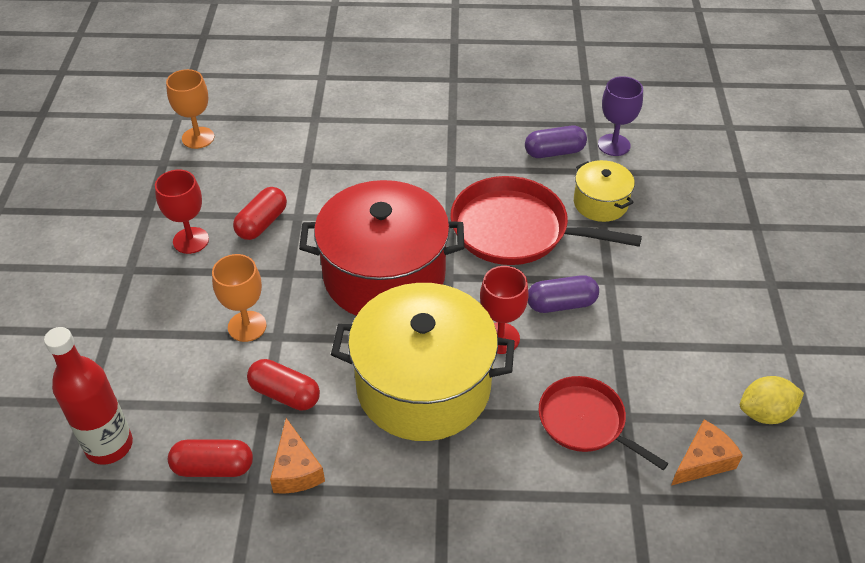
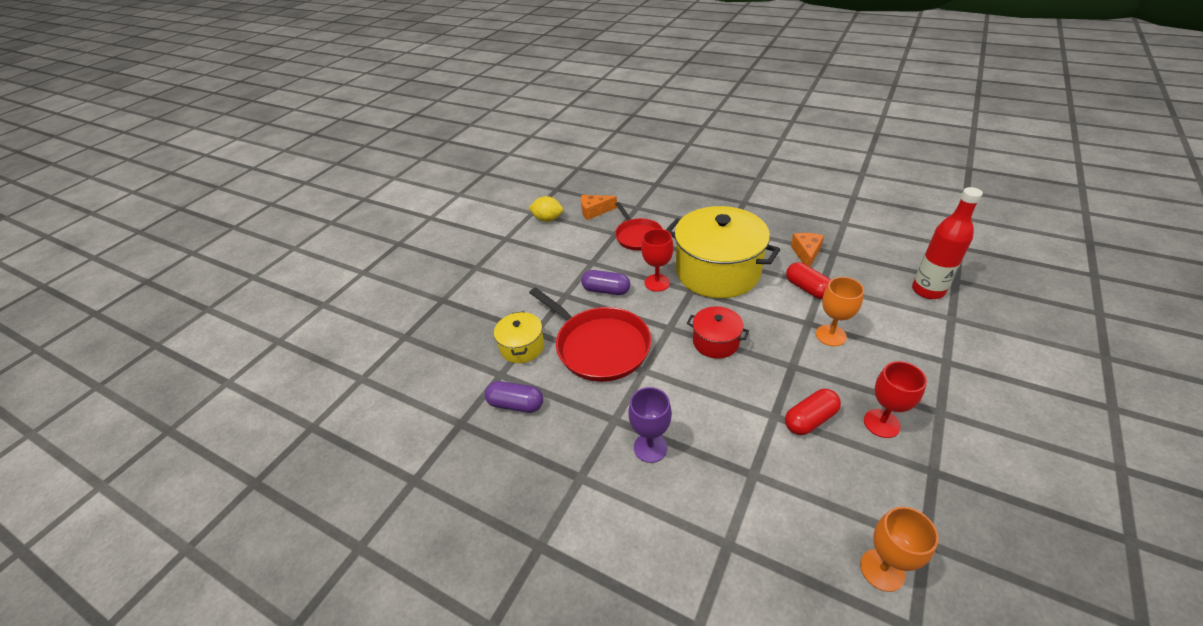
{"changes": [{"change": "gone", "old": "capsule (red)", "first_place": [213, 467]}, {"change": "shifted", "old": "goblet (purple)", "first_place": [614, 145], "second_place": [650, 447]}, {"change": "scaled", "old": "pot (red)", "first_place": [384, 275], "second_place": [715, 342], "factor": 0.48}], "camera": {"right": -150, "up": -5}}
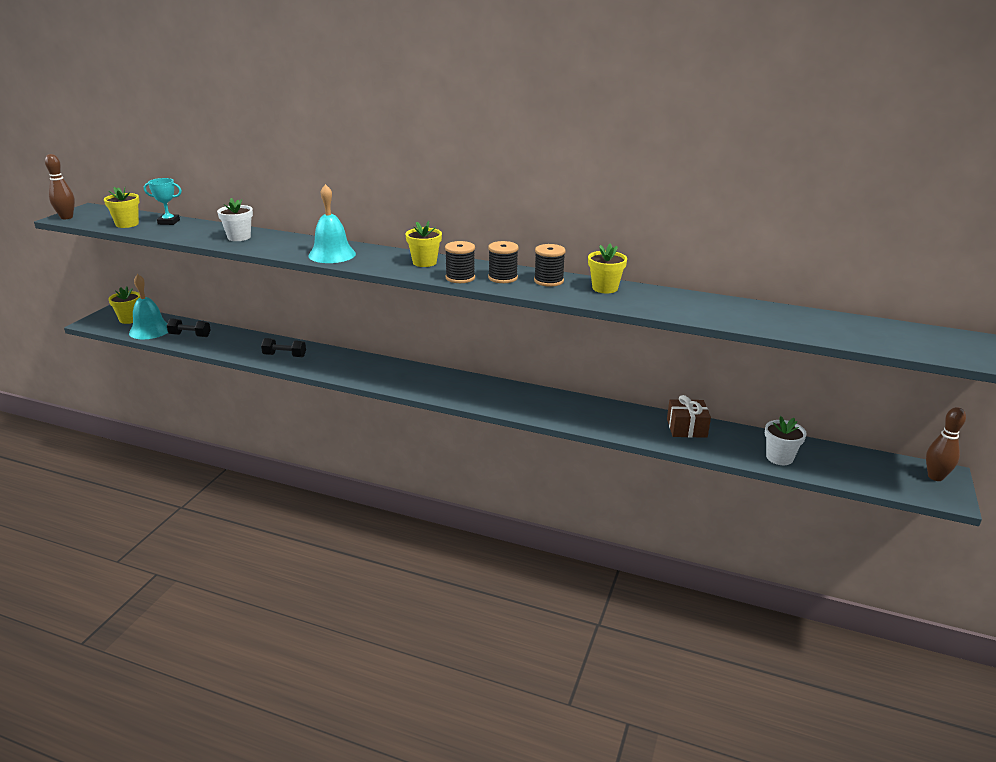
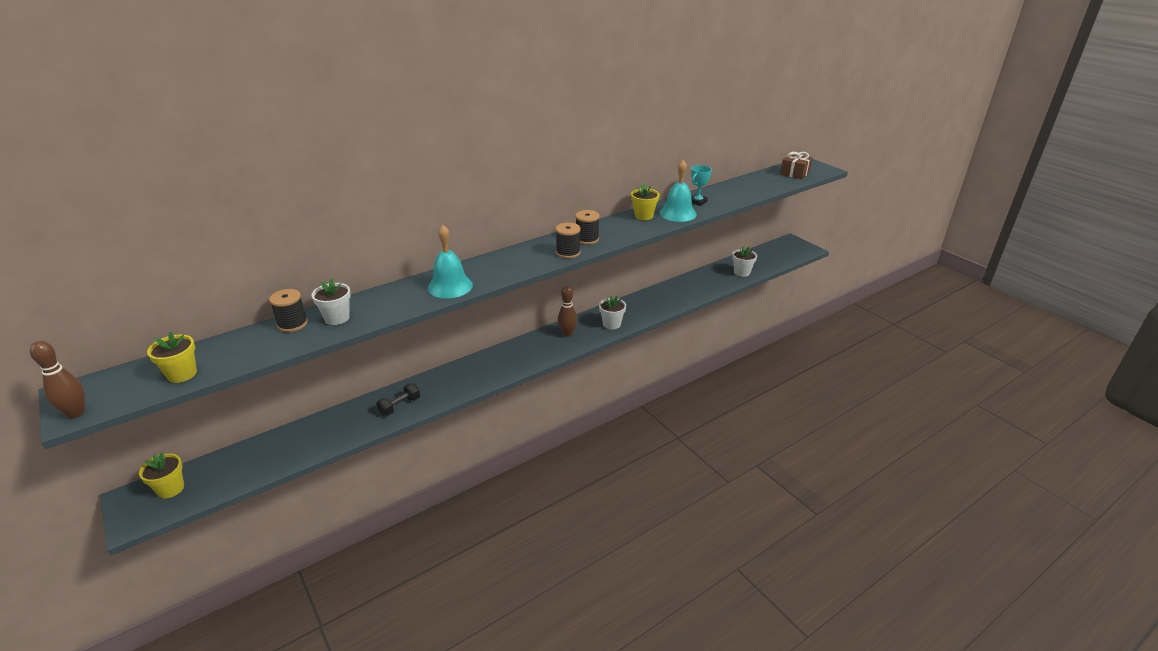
{"changes": [{"change": "gone", "old": "dumbbell (black)", "first_place": [190, 335]}, {"change": "gone", "old": "flower pot (yellow)", "first_place": [424, 262]}, {"change": "new", "new": "flower pot (white)", "second_place": [611, 324]}, {"change": "shifted", "old": "bell (turquoise)", "first_place": [150, 330], "second_place": [678, 213]}, {"change": "shifted", "old": "trophy (turquoise)", "first_place": [169, 222], "second_place": [697, 202]}, {"change": "shifted", "old": "spool (black)", "first_place": [548, 281], "second_place": [292, 324]}, {"change": "shifted", "old": "gift (brown)", "first_place": [686, 428], "second_place": [794, 173]}, {"change": "shifted", "old": "bowling pin (brown)", "first_place": [935, 477], "second_place": [567, 334]}], "camera": {"right": -55, "up": 5}}
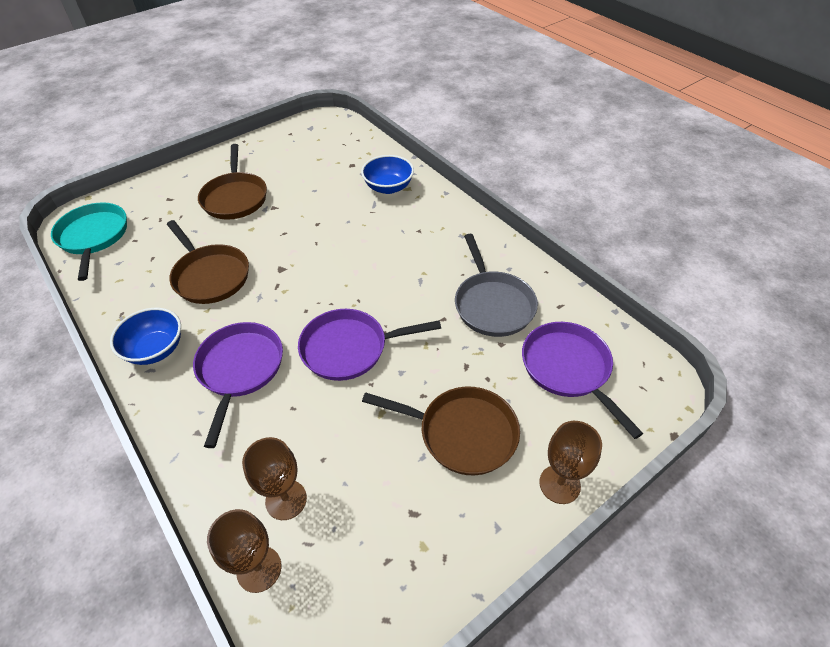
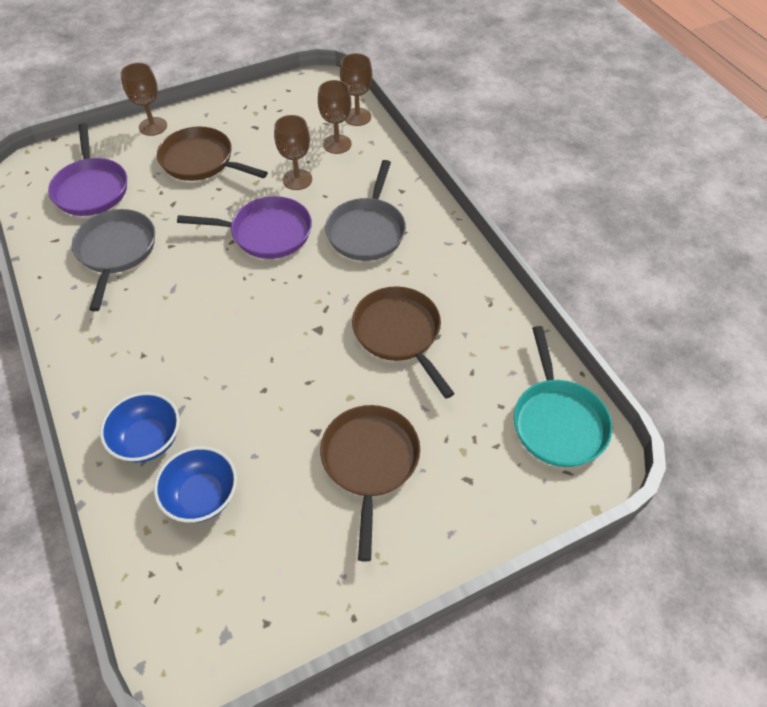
{"changes": [{"change": "new", "new": "goblet (brown)", "second_place": [297, 179]}, {"change": "shifted", "old": "bowl (blue)", "first_place": [155, 349], "second_place": [202, 496]}, {"change": "repainted", "old": "pan (purple)", "new": "pan (grey)", "first_place": [240, 369], "second_place": [367, 230]}], "camera": {"right": -170, "up": 5}}
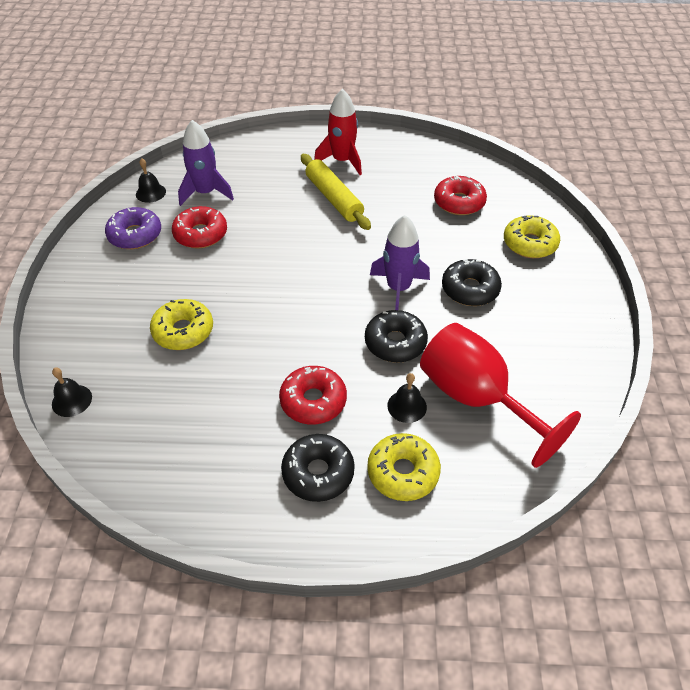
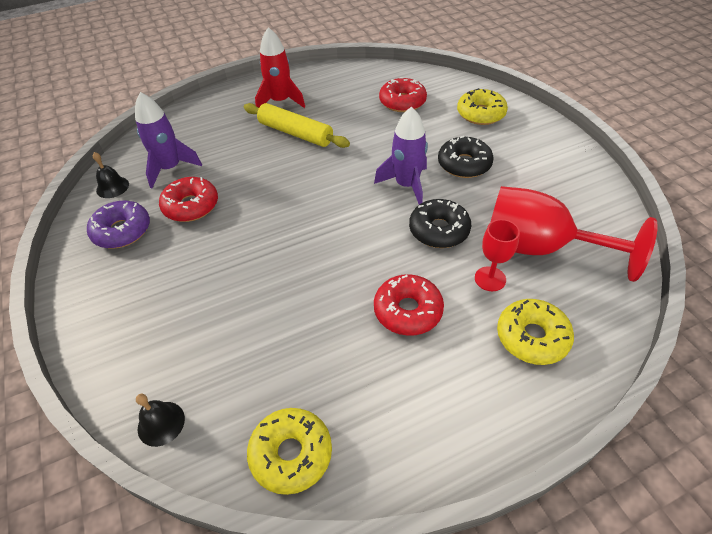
{"changes": [{"change": "gone", "old": "donut (black)", "first_place": [318, 473]}, {"change": "shifted", "old": "donut (yellow)", "first_place": [183, 331], "second_place": [291, 454]}, {"change": "swapped", "old": "bell (black)", "new": "goblet (red)", "first_place": [407, 406], "second_place": [490, 279]}], "camera": {"right": -25, "up": 0}}
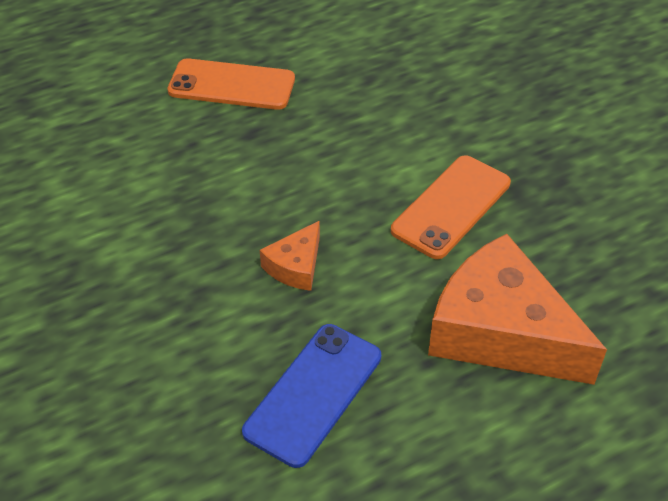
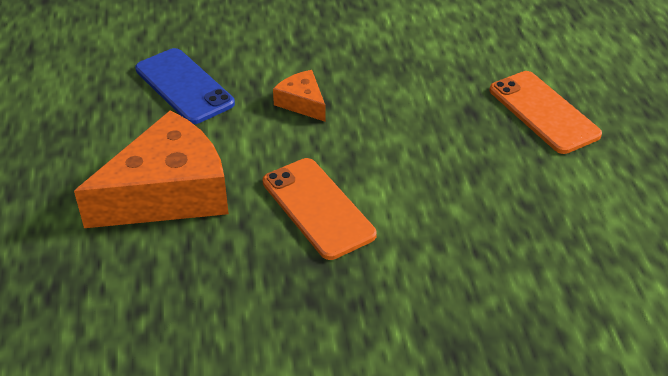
{"changes": [{"change": "rotated", "old": "phone (orange)", "first_place": [232, 85], "second_place": [543, 112], "degrees": -60}], "camera": {"right": 110, "up": -5}}
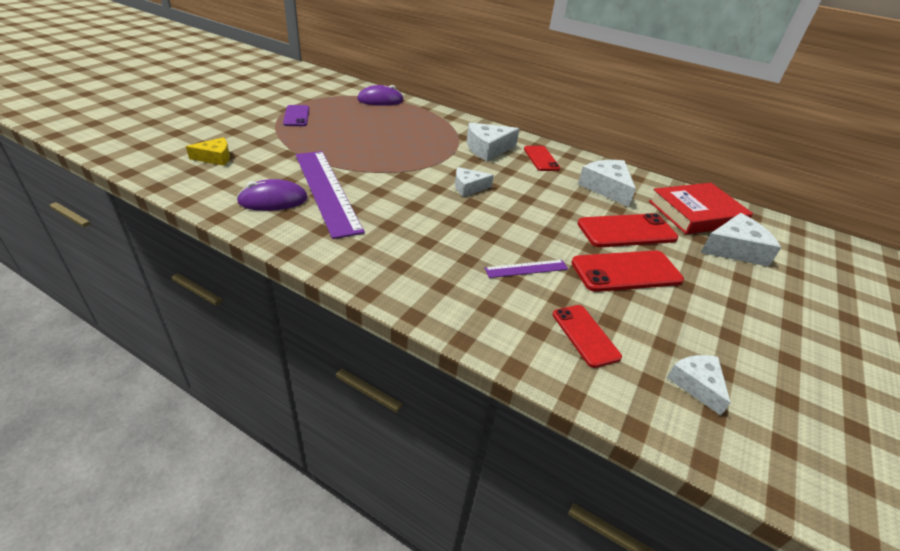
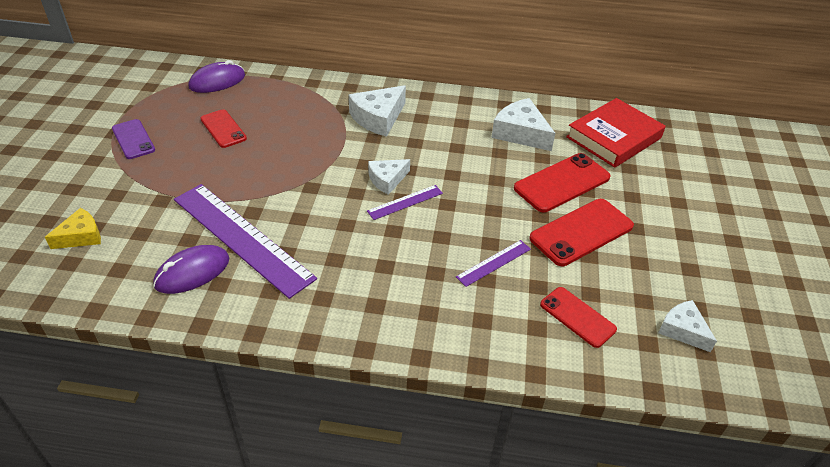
{"changes": [{"change": "gone", "old": "cheese (white)", "first_place": [735, 249]}, {"change": "new", "new": "ruler (purple)", "second_place": [405, 202]}, {"change": "shifted", "old": "phone (red)", "first_place": [541, 158], "second_place": [223, 129]}], "camera": {"right": -20, "up": 5}}
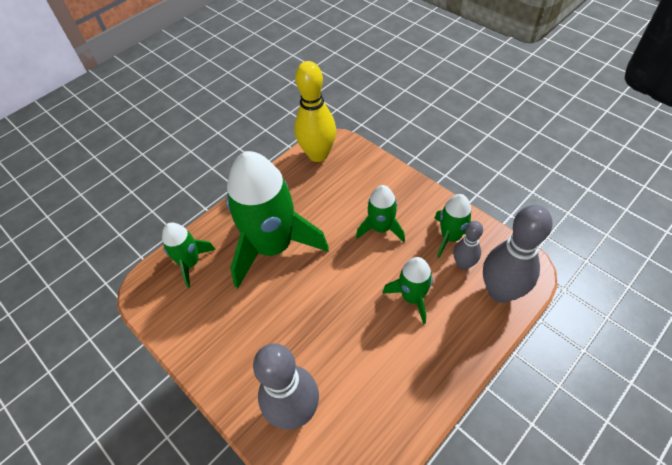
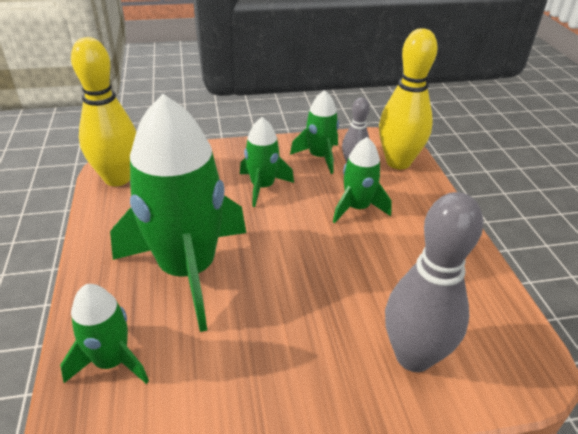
{"changes": [{"change": "repainted", "old": "bowling pin (grey)", "new": "bowling pin (yellow)", "first_place": [500, 292], "second_place": [398, 162]}], "camera": {"right": -60, "up": -15}}
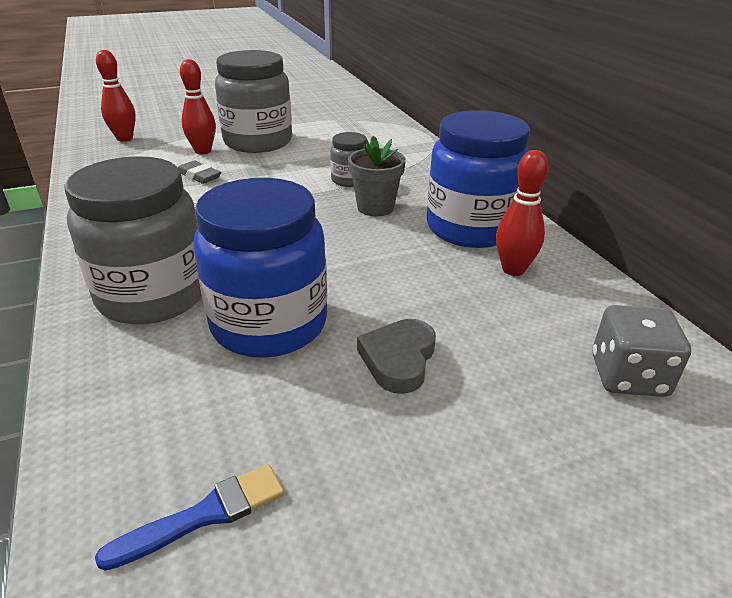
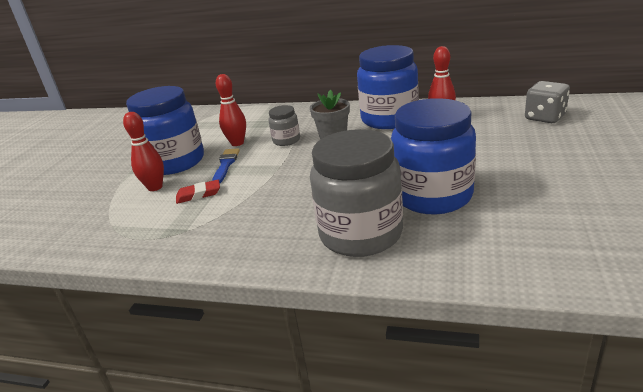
{"changes": [{"change": "gone", "old": "heart (grey)", "first_place": [398, 359]}, {"change": "shifted", "old": "brush (blue)", "first_place": [204, 515], "second_place": [226, 165]}, {"change": "shifted", "old": "bowling pin (red)", "first_place": [124, 138], "second_place": [237, 143]}, {"change": "repainted", "old": "eraser (grey)", "new": "eraser (red)", "first_place": [199, 176], "second_place": [198, 194]}, {"change": "repainted", "old": "jar (grey)", "new": "jar (blue)", "first_place": [258, 142], "second_place": [175, 162]}], "camera": {"right": -50, "up": -5}}
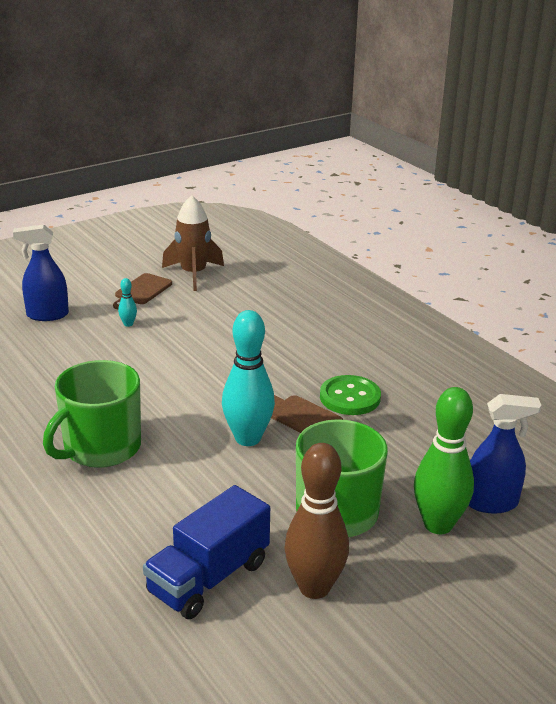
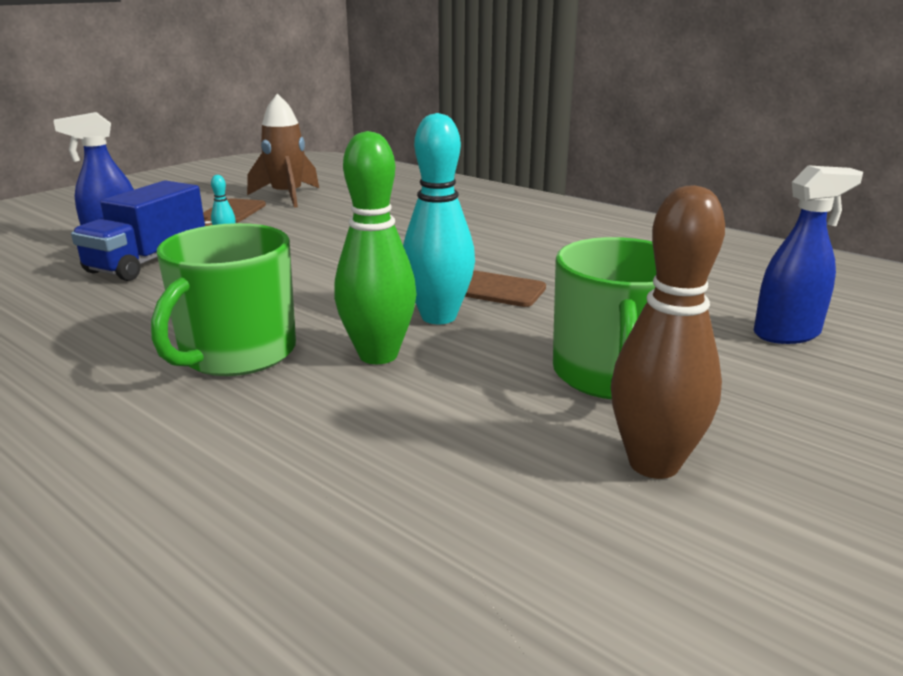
{"changes": [{"change": "gone", "old": "button (green)", "first_place": [350, 397]}, {"change": "shifted", "old": "truck (blue)", "first_place": [209, 578], "second_place": [148, 261]}, {"change": "shifted", "old": "bowling pin (green)", "first_place": [438, 524], "second_place": [378, 355]}], "camera": {"right": -15, "up": -5}}
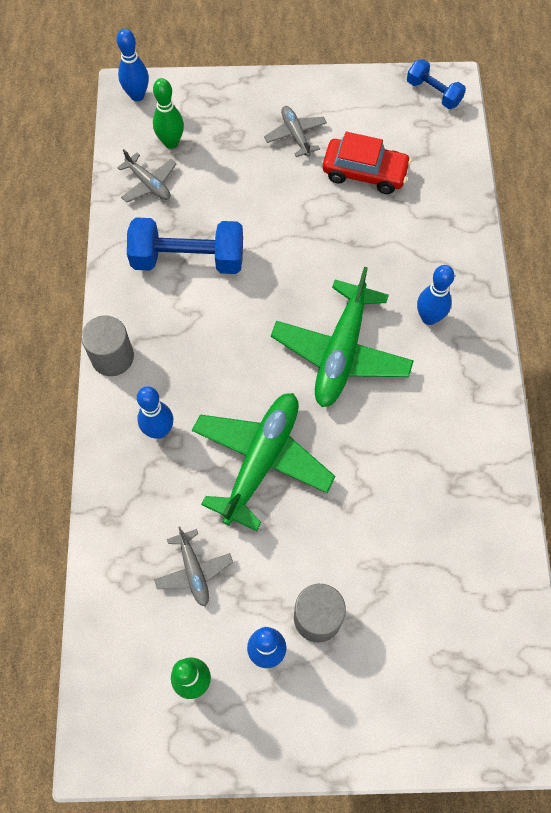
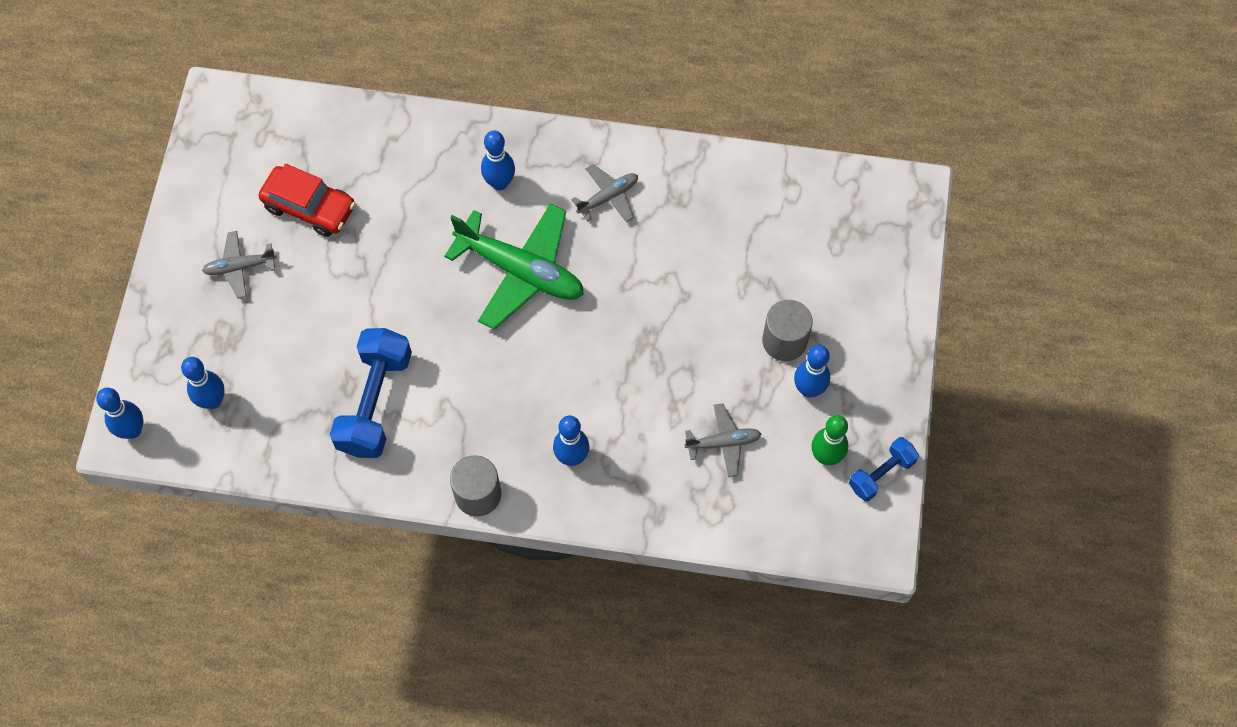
{"changes": [{"change": "gone", "old": "plane (green)", "first_place": [261, 461]}, {"change": "shifted", "old": "plane (grey)", "first_place": [149, 184], "second_place": [608, 197]}, {"change": "shifted", "old": "dumbbell (blue)", "first_place": [433, 93], "second_place": [881, 474]}, {"change": "repainted", "old": "bowling pin (green)", "new": "bowling pin (blue)", "first_place": [171, 142], "second_place": [213, 401]}, {"change": "rotated", "old": "car (red)", "first_place": [365, 172], "second_place": [309, 207], "degrees": 90}], "camera": {"right": -80, "up": 0}}
